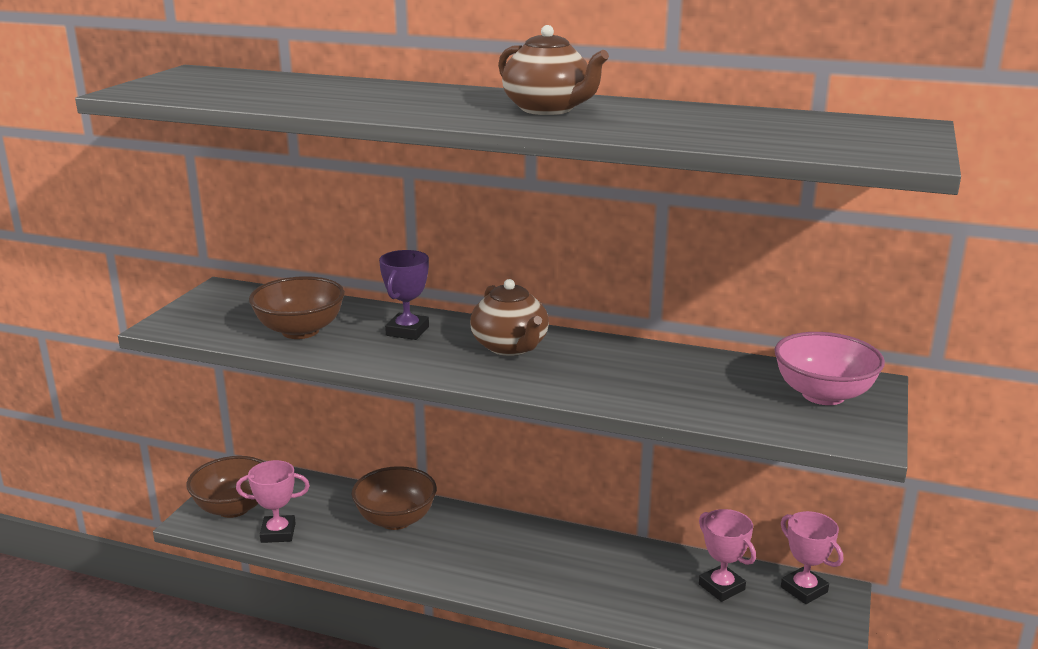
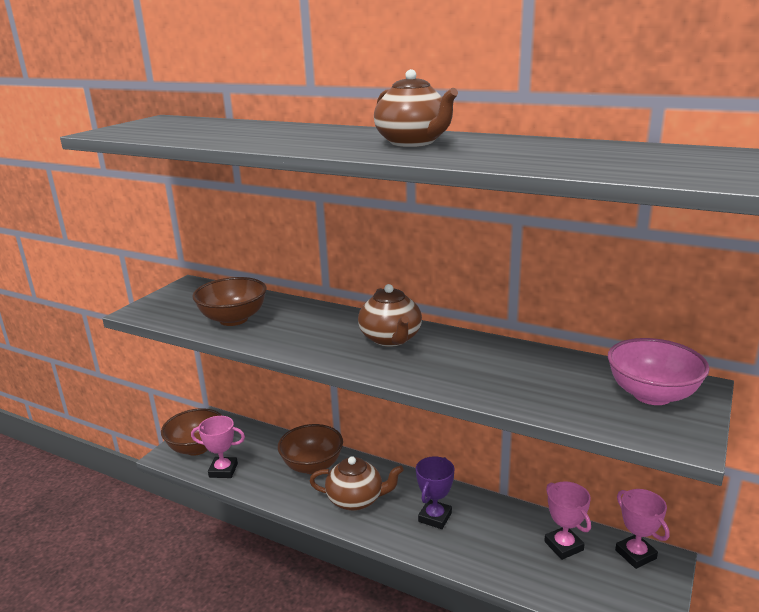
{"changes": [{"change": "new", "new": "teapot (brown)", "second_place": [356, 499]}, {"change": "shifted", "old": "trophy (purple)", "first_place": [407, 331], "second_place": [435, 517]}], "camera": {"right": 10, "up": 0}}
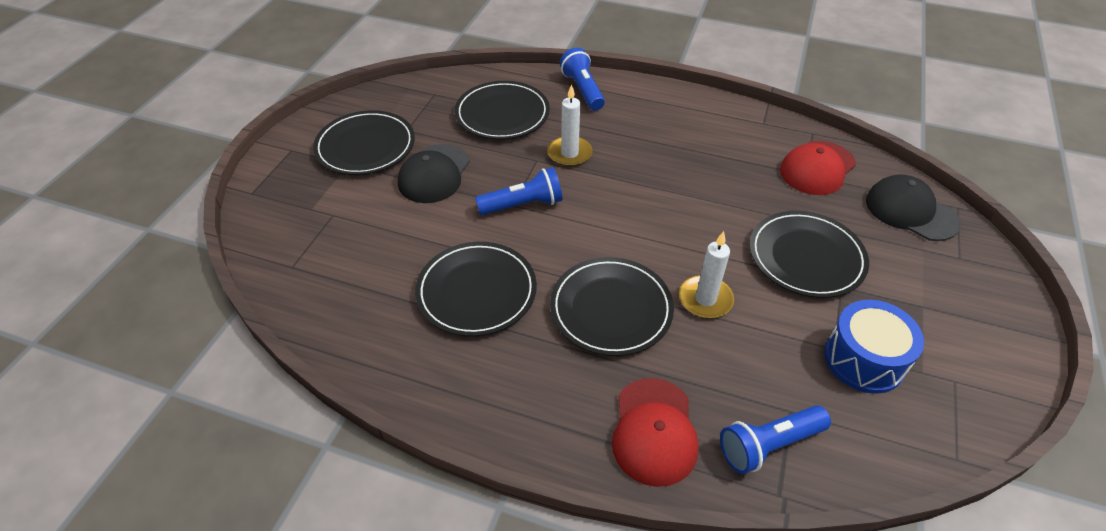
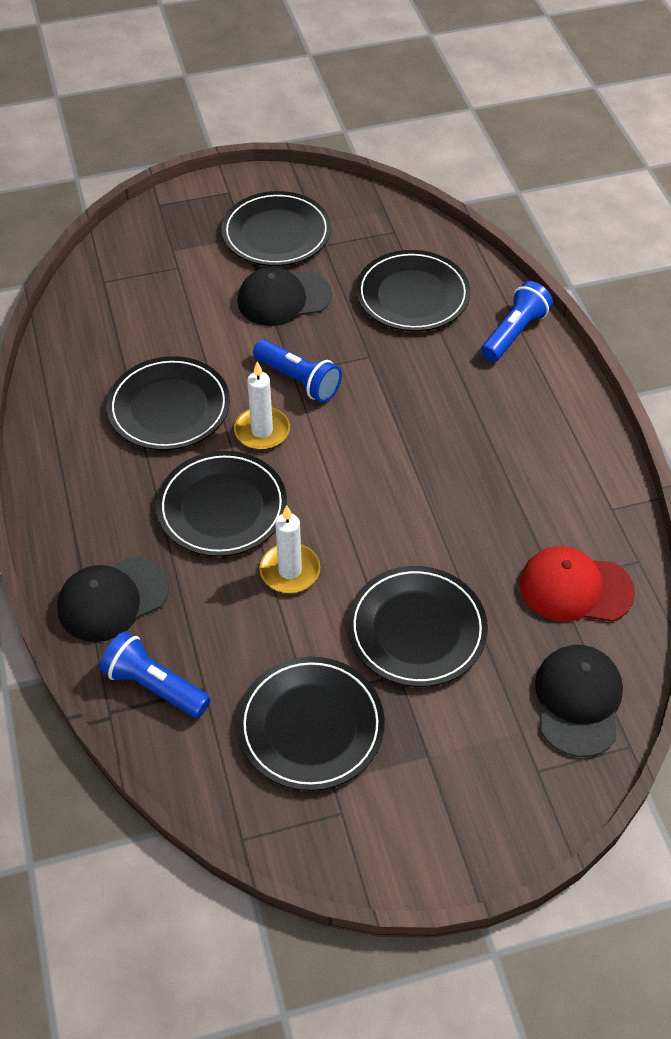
{"changes": [{"change": "shifted", "old": "candle (white)", "first_place": [569, 153], "second_place": [262, 431]}, {"change": "swapped", "old": "drum (blue)", "new": "plate (black)", "first_place": [864, 359], "second_place": [311, 726]}, {"change": "repainted", "old": "cap (red)", "new": "cap (black)", "first_place": [654, 431], "second_place": [112, 599]}], "camera": {"right": 55, "up": 5}}
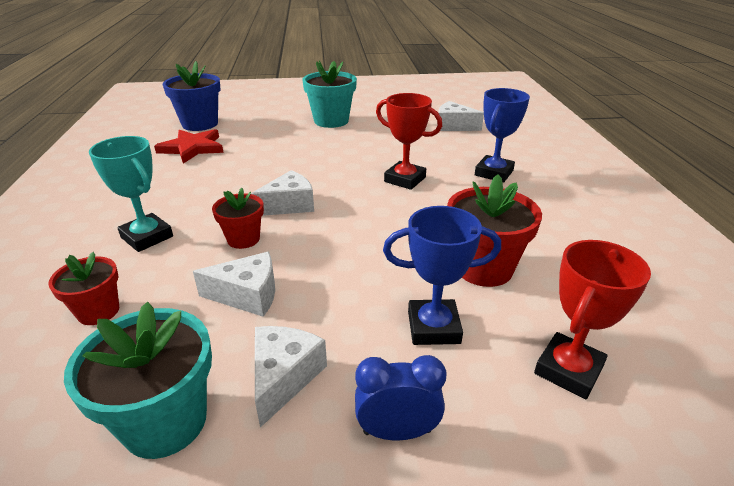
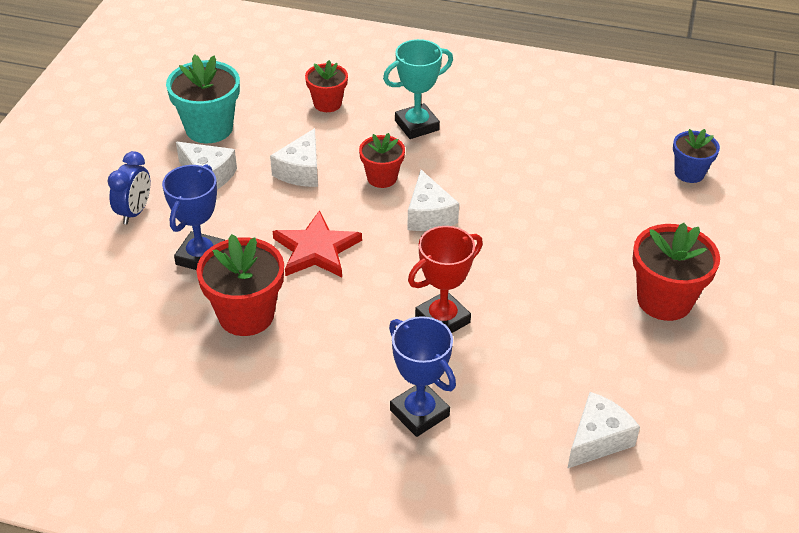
{"changes": [{"change": "gone", "old": "trophy (red)", "first_place": [568, 370]}, {"change": "shifted", "old": "star (red)", "first_place": [192, 148], "second_place": [316, 249]}, {"change": "repainted", "old": "flower pot (turquoise)", "new": "flower pot (red)", "first_place": [331, 121], "second_place": [664, 300]}, {"change": "scaled", "old": "flower pot (blue)", "first_place": [200, 124], "second_place": [689, 173], "factor": 0.61}], "camera": {"right": 110, "up": 10}}
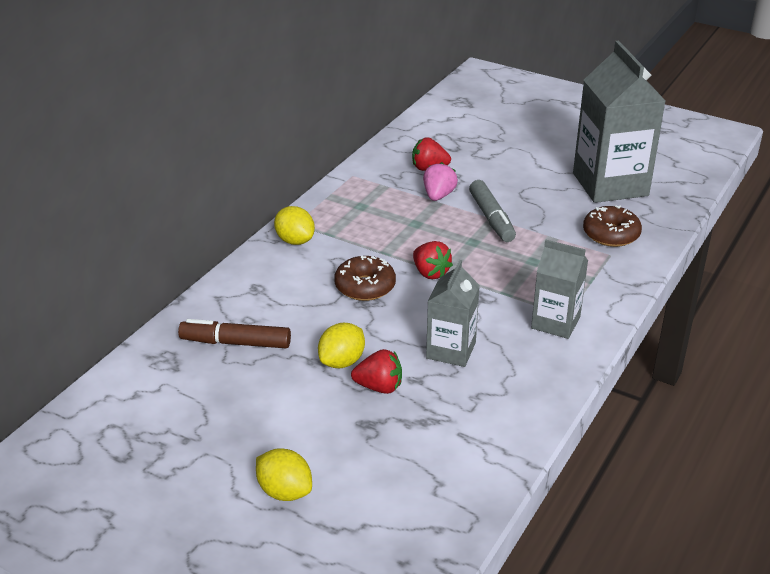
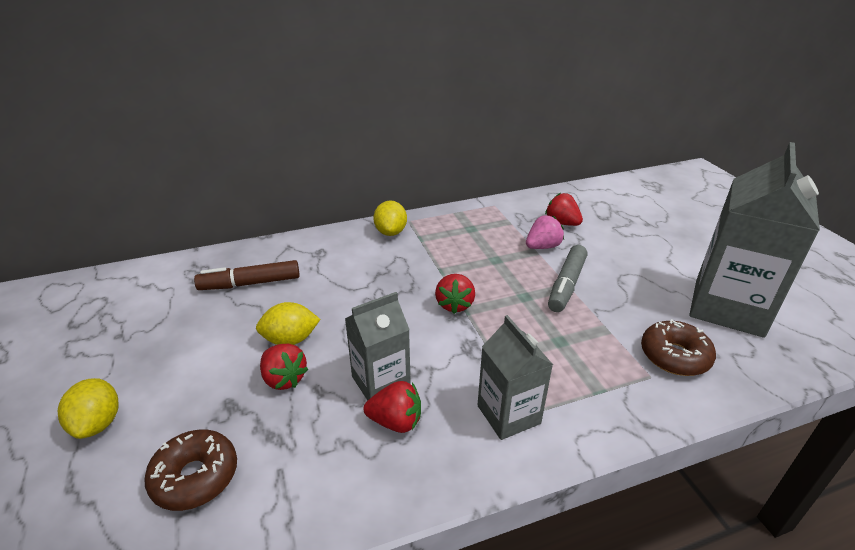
{"changes": [{"change": "new", "new": "strawberry (red)", "second_place": [396, 421]}, {"change": "shifted", "old": "donut (brown)", "first_place": [365, 286], "second_place": [195, 477]}, {"change": "rotated", "old": "marker (brown)", "first_place": [235, 343], "second_place": [250, 283], "degrees": -60}], "camera": {"right": 40, "up": 0}}
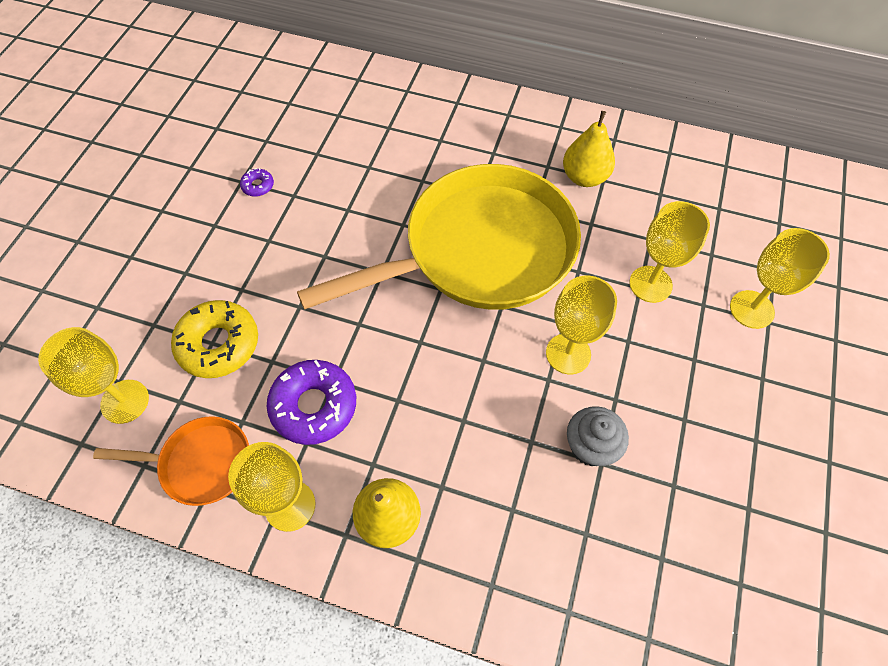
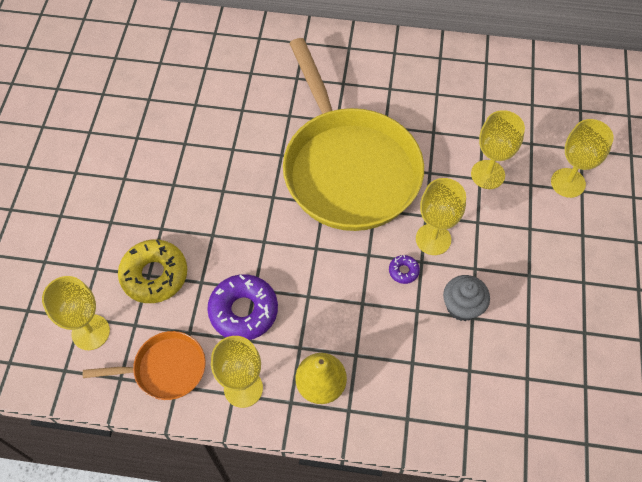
{"changes": [{"change": "gone", "old": "pear (yellow)", "first_place": [584, 177]}, {"change": "shifted", "old": "donut (purple)", "first_place": [258, 186], "second_place": [403, 271]}, {"change": "rotated", "old": "pan (yellow)", "first_place": [479, 251], "second_place": [348, 168], "degrees": 105}], "camera": {"right": -10, "up": 0}}
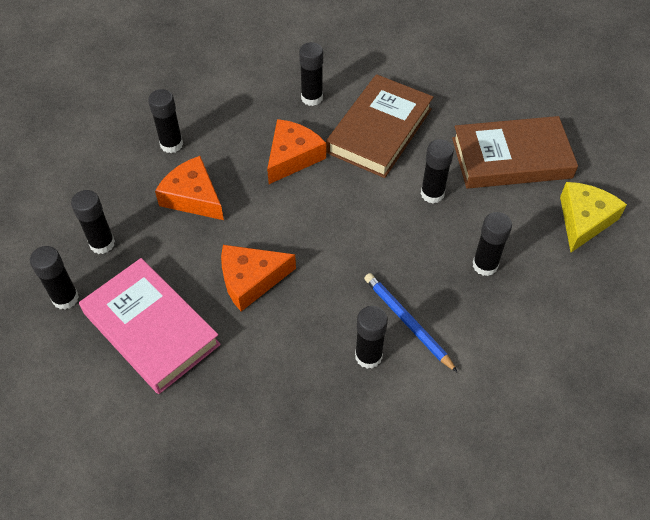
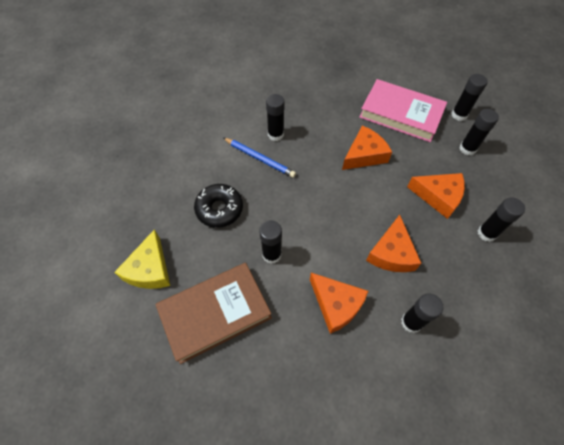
{"changes": [{"change": "swapped", "old": "book (brown)", "new": "cheese (orange)", "first_place": [379, 130], "second_place": [336, 304]}, {"change": "swapped", "old": "glue stick (black)", "new": "donut (black)", "first_place": [485, 265], "second_place": [219, 209]}], "camera": {"right": 160, "up": 5}}
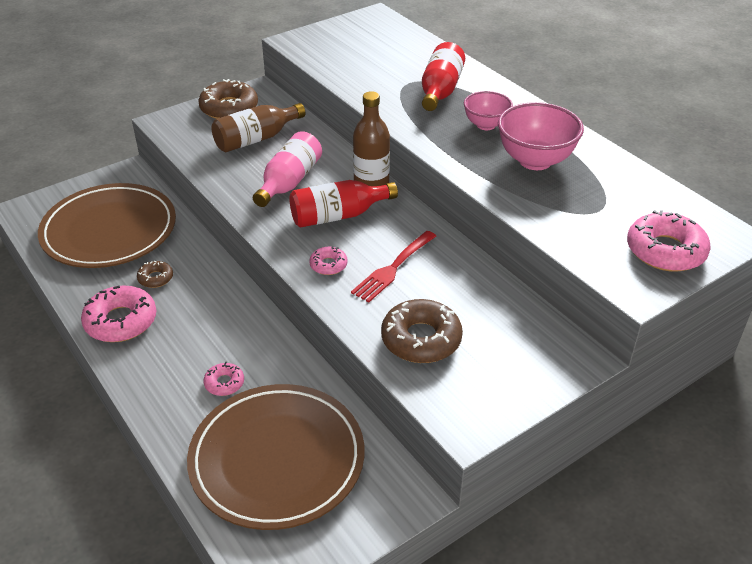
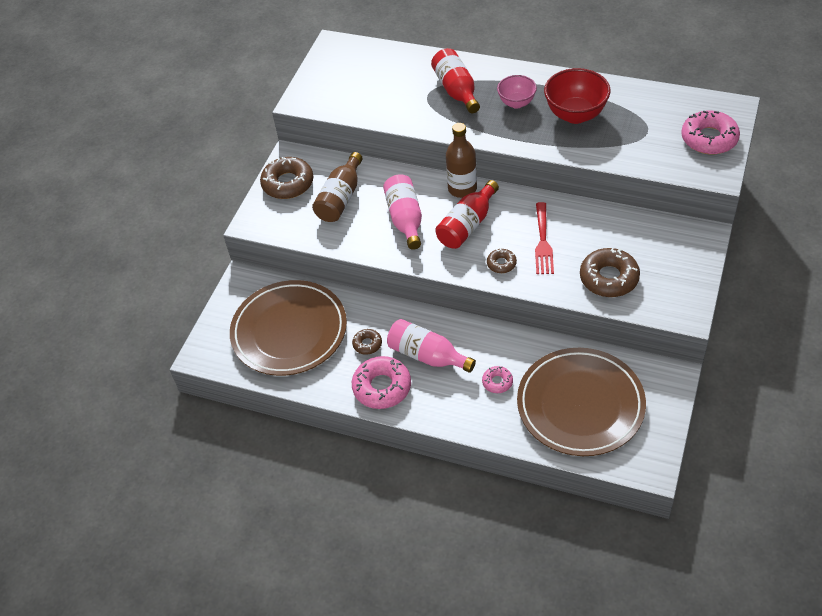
{"changes": [{"change": "new", "new": "bottle (pink)", "second_place": [427, 355]}, {"change": "repainted", "old": "donut (pink)", "new": "donut (brown)", "first_place": [328, 265], "second_place": [501, 264]}, {"change": "repainted", "old": "bowl (pink)", "new": "bowl (red)", "first_place": [535, 161], "second_place": [575, 115]}], "camera": {"right": -30, "up": 10}}
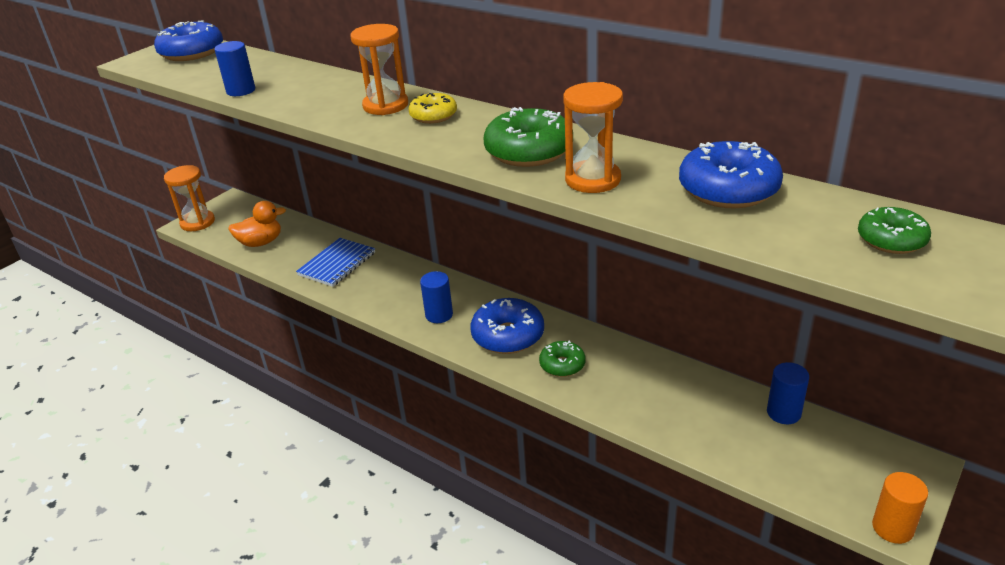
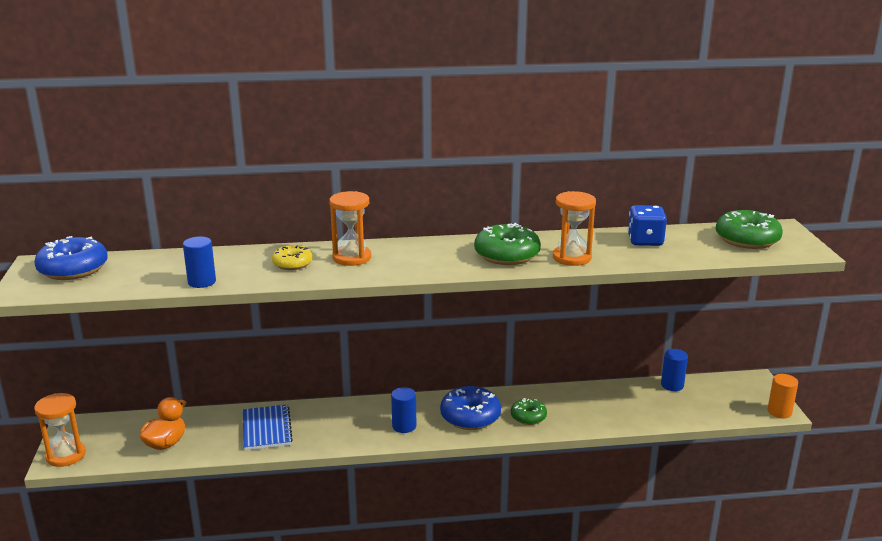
{"changes": [{"change": "shifted", "old": "donut (yellow)", "first_place": [433, 116], "second_place": [292, 264]}, {"change": "swapped", "old": "donut (blue)", "new": "dice (blue)", "first_place": [728, 190], "second_place": [645, 241]}, {"change": "scaled", "old": "donut (green)", "first_place": [891, 240], "second_place": [747, 239], "factor": 1.68}], "camera": {"right": -45, "up": -10}}
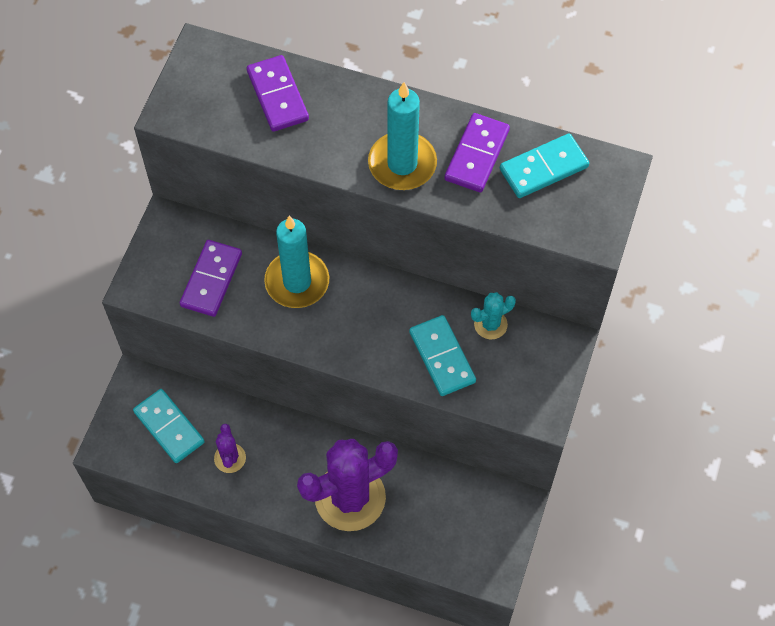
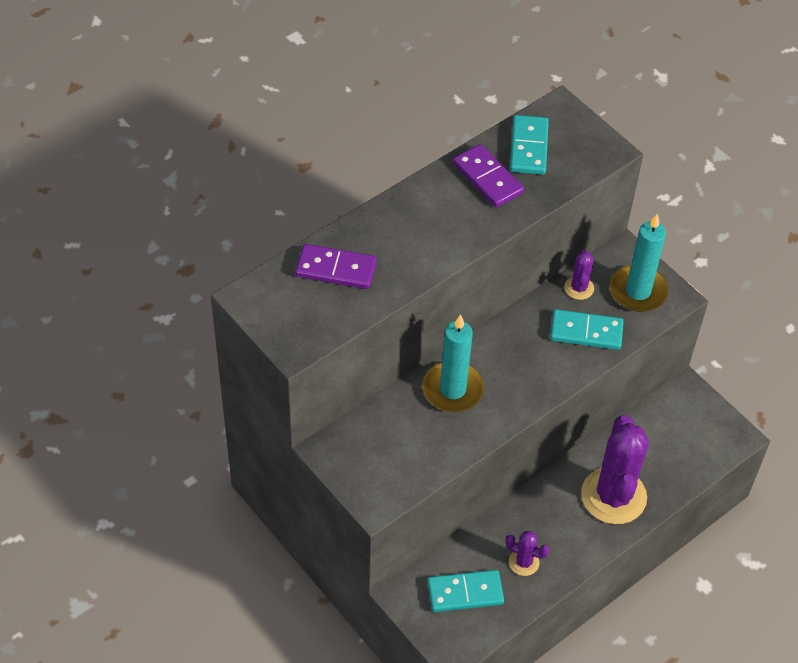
{"changes": [{"change": "gone", "old": "domino (purple)", "first_place": [211, 280]}, {"change": "shifted", "old": "candle (turquoise)", "first_place": [402, 164], "second_place": [638, 291]}, {"change": "repainted", "old": "cactus (turquoise)", "new": "cactus (purple)", "first_place": [490, 324], "second_place": [579, 288]}], "camera": {"right": -60, "up": -10}}
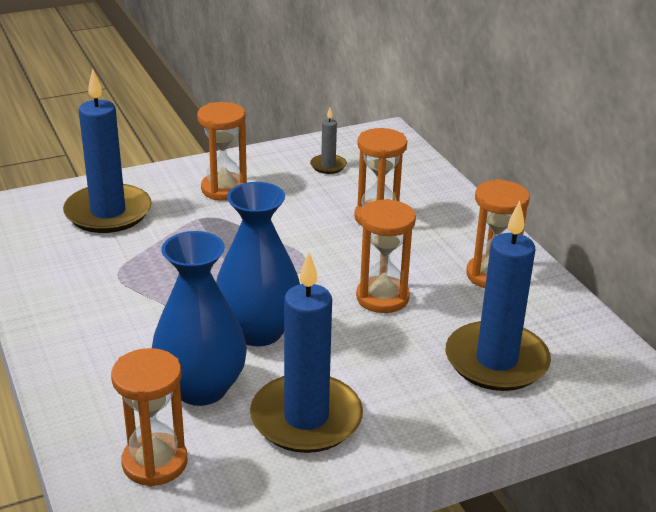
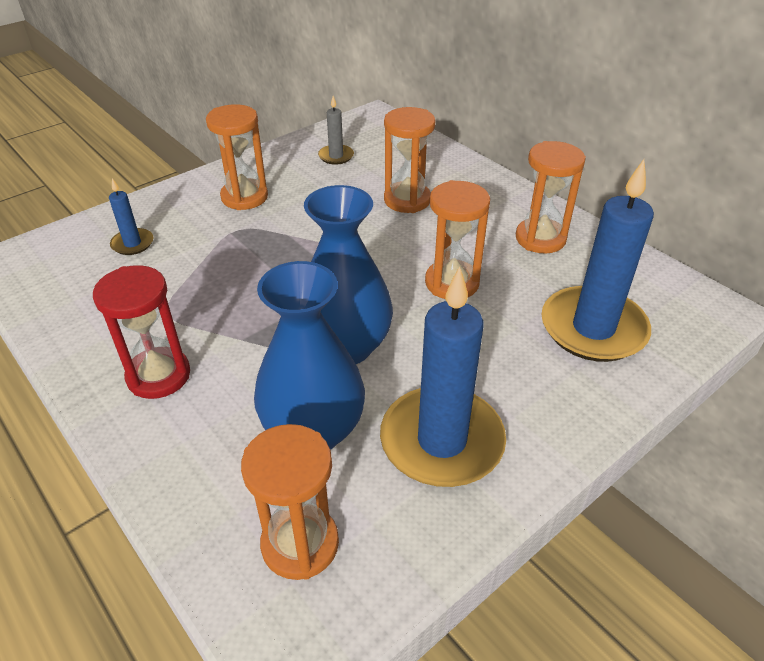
{"changes": [{"change": "new", "new": "hourglass (red)", "second_place": [158, 375]}, {"change": "scaled", "old": "candle (blue)", "first_place": [108, 212], "second_place": [132, 244], "factor": 0.46}], "camera": {"right": -15, "up": 10}}
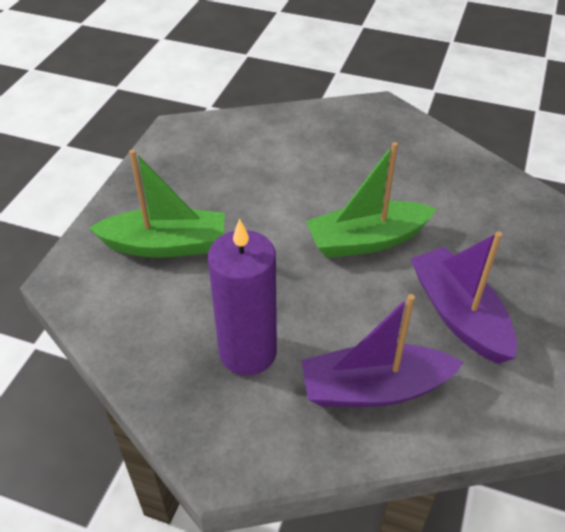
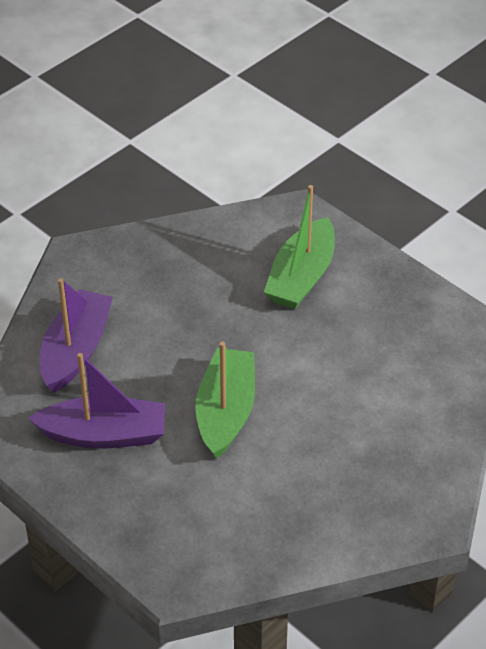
{"changes": [{"change": "gone", "old": "candle (purple)", "first_place": [248, 352]}], "camera": {"right": 115, "up": 0}}
